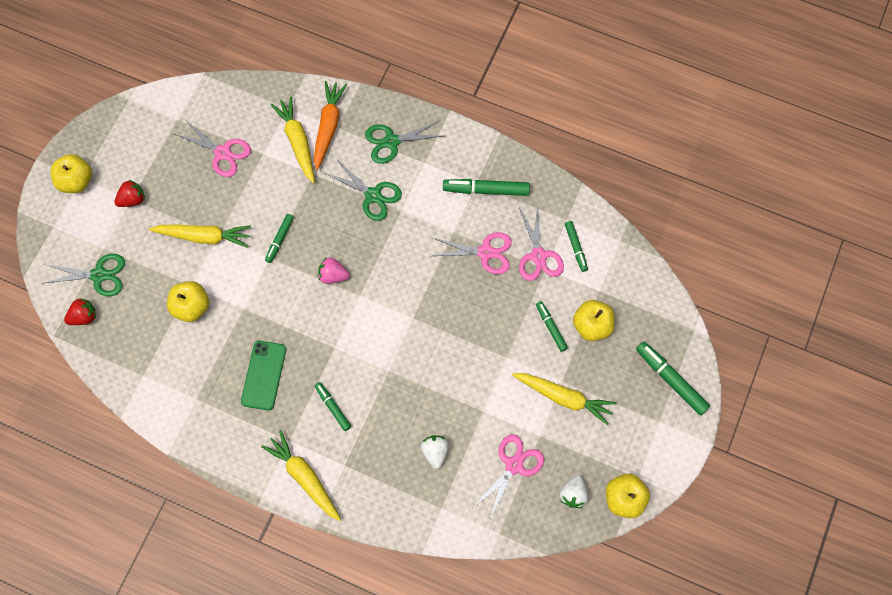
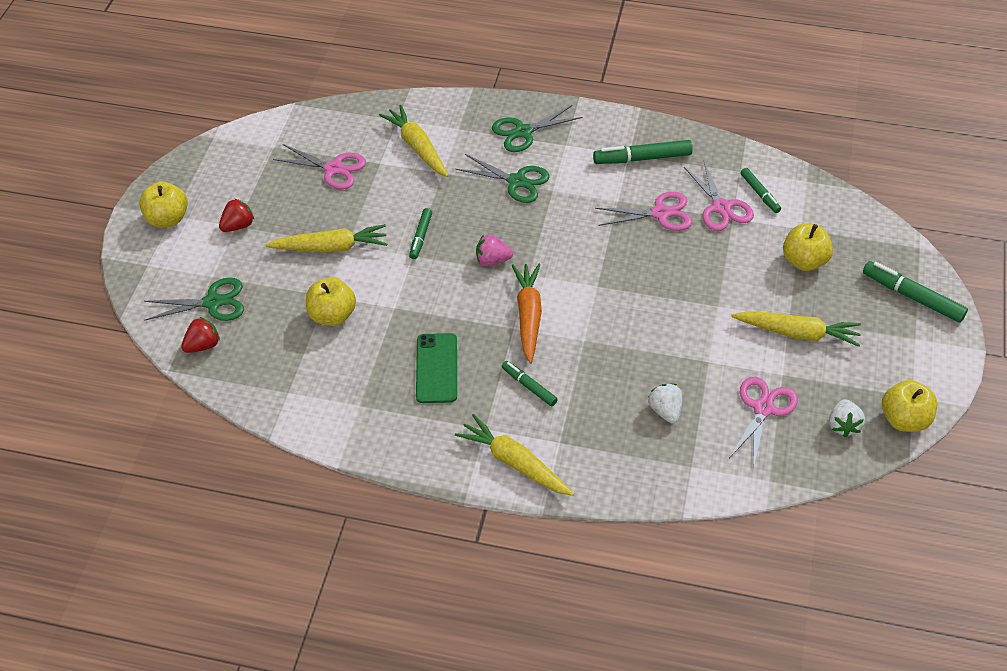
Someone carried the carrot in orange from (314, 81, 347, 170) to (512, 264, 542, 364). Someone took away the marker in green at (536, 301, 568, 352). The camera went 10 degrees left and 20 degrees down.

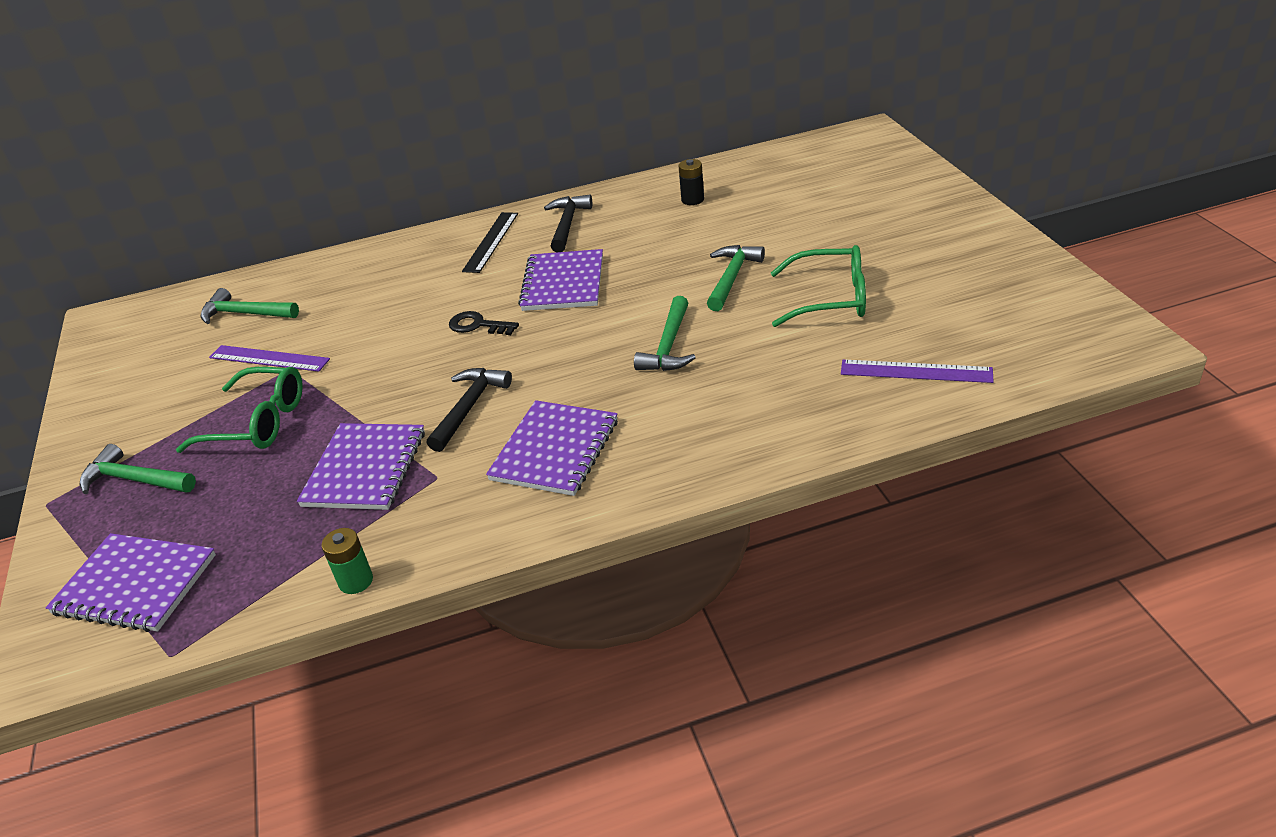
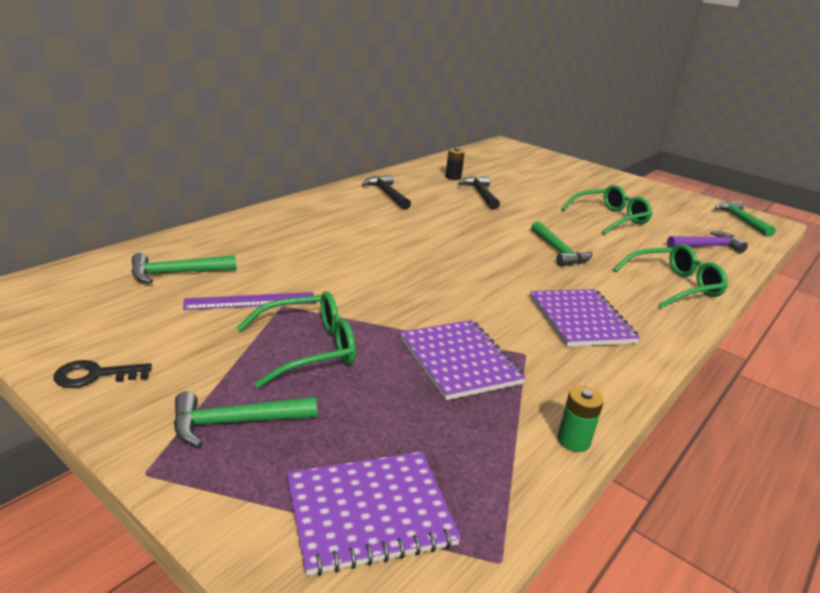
Someone carried the key in black from (449, 311, 519, 335) to (53, 360, 152, 388). Someone carried the hammer in black from (427, 368, 512, 452) to (458, 176, 500, 209). Someone put down the glasses in green at (613, 244, 728, 309). Someone swapped the ruler in purple at (841, 360, 994, 383) for the hammer in purple at (667, 231, 748, 253). Someone carried the hammer in green from (707, 245, 765, 311) to (715, 201, 776, 237). Someone took away the ruler in black at (462, 212, 518, 273). Someone took away the notebook in purple at (518, 249, 603, 311). The camera went 40 degrees left and 10 degrees down.

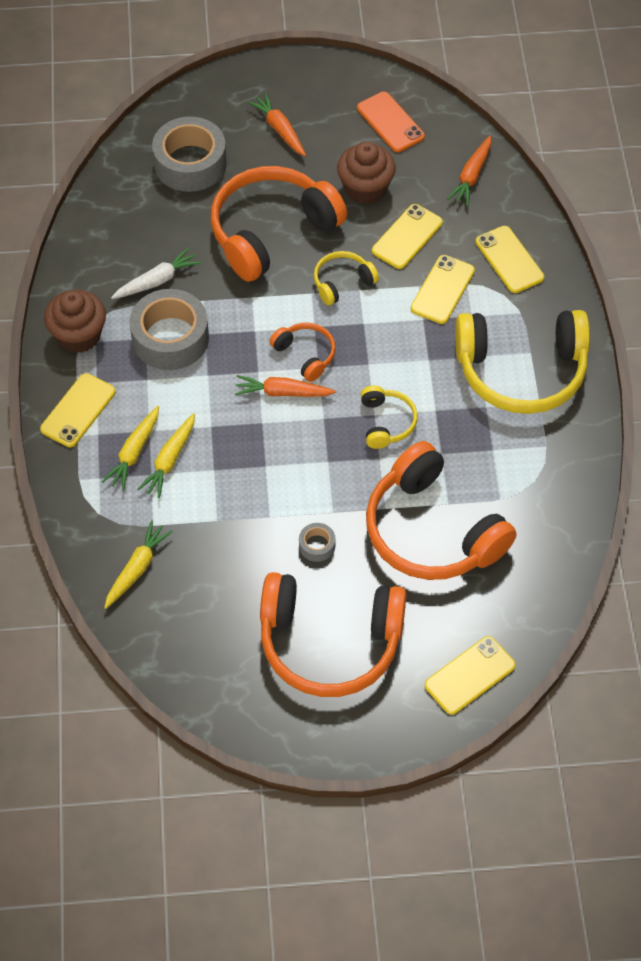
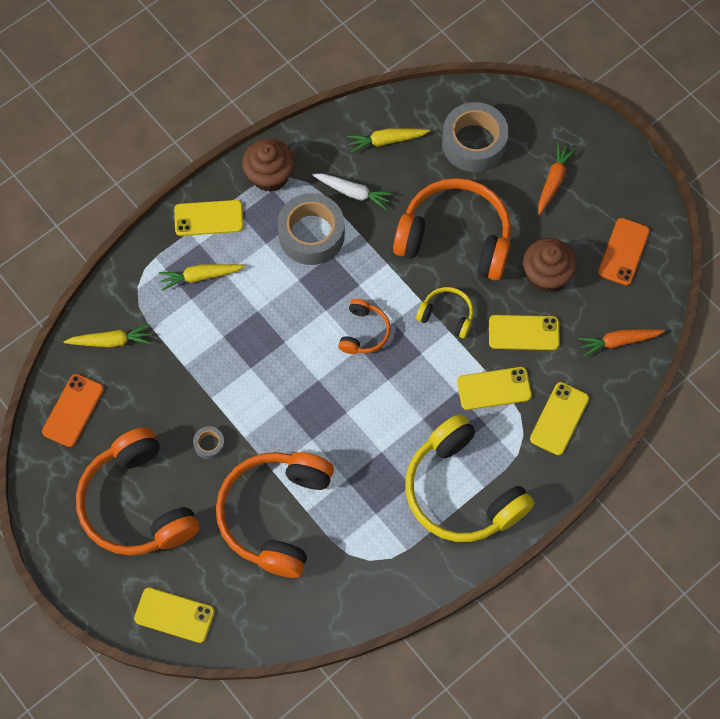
Someone put down the phone in orange at (42, 374, 104, 447). Someone carried the carrot in yellow from (137, 413, 195, 498) to (347, 128, 430, 153). Someone took away the carrot in orange at (235, 375, 336, 397). Someone took away the headphones in yellow at (361, 386, 418, 449). The camera went 55 degrees right and 10 degrees up.

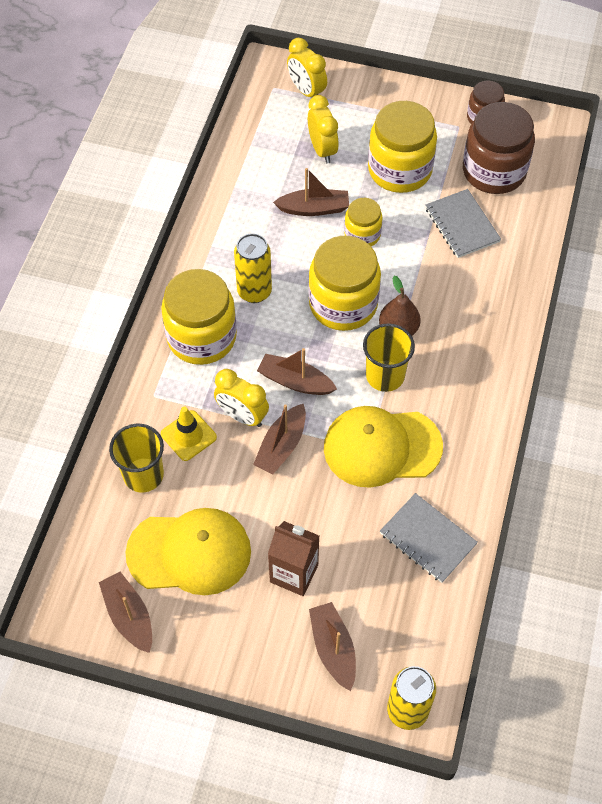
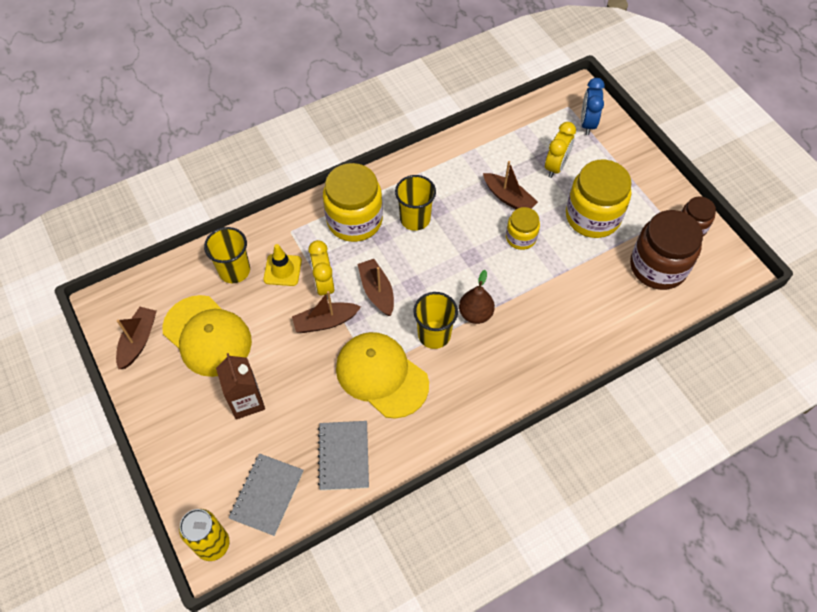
Someone carried the notebook in grey from (425, 189, 501, 258) to (229, 453, 303, 536). Someone swapped the can in yellow at (234, 233, 272, 303) for the cup in yellow at (395, 175, 436, 231). Someone repainted the clock in yellow at (287, 38, 327, 97), which became the clock in blue at (581, 78, 605, 135). Someone took away the jar in yellow at (308, 236, 381, 331). Someone took away the boat in brown at (309, 602, 356, 691). The camera went 45 degrees right and 0 degrees up.

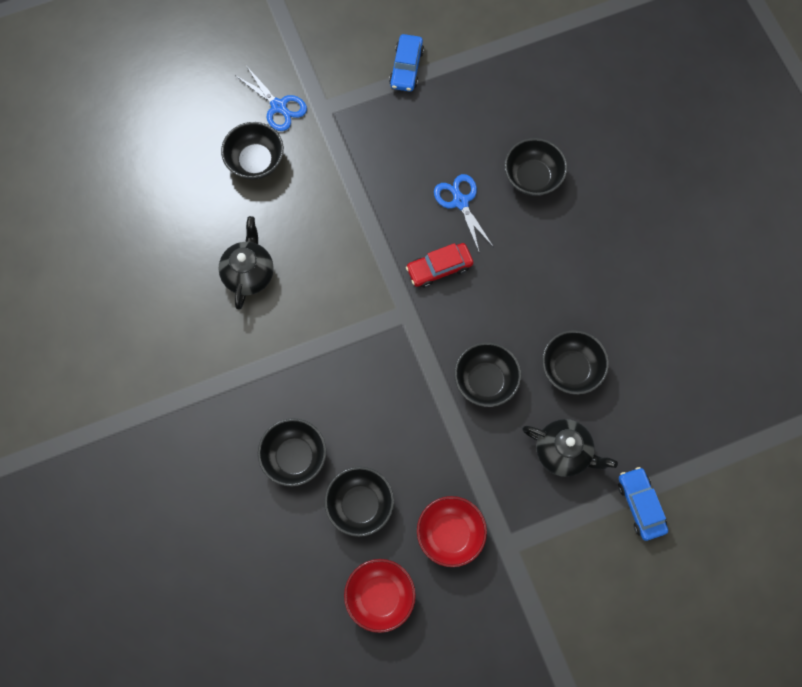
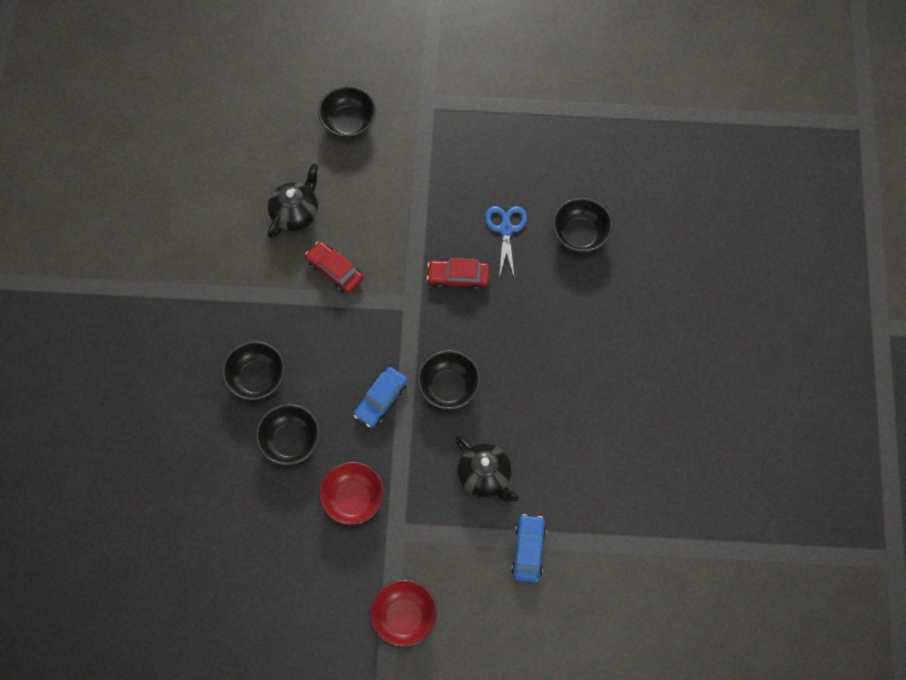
Someone put down the car in red at (305, 241, 364, 293). Someone carried the car in blue from (389, 34, 424, 92) to (353, 367, 408, 428). Someone carried the bowl in red from (344, 559, 416, 633) to (370, 580, 437, 647). Someone took away the scissors in blue at (235, 67, 307, 131). Someone took away the bowl in black at (542, 330, 609, 395). The camera went 25 degrees right and 5 degrees down.

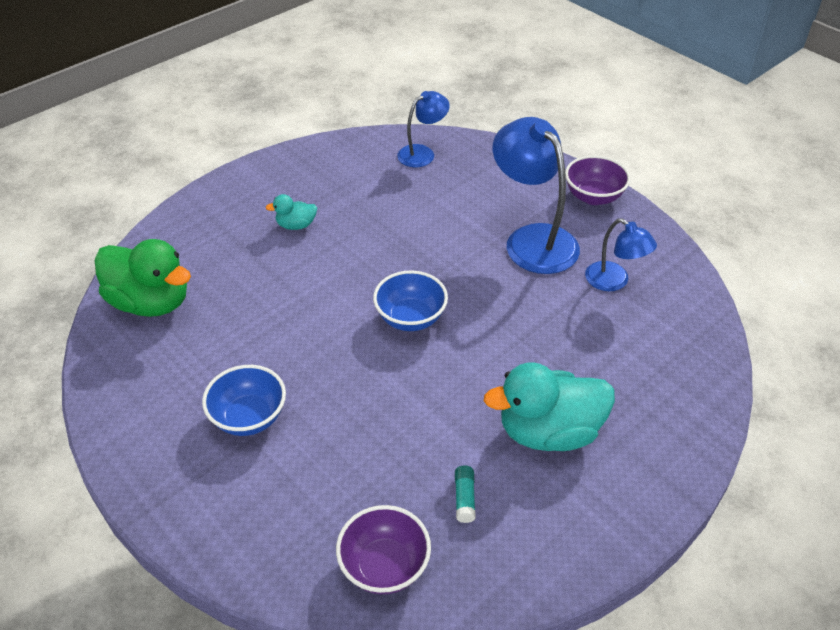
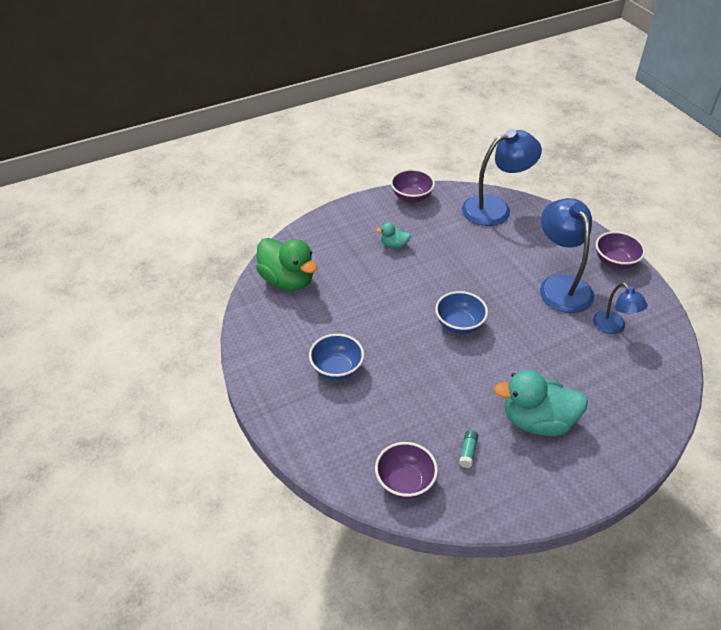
Someone put down the bowl in purple at (391, 169, 435, 203). Someone scaled the lamp in blue at (397, 91, 450, 167) by 1.76. The camera went 15 degrees right and 0 degrees up.

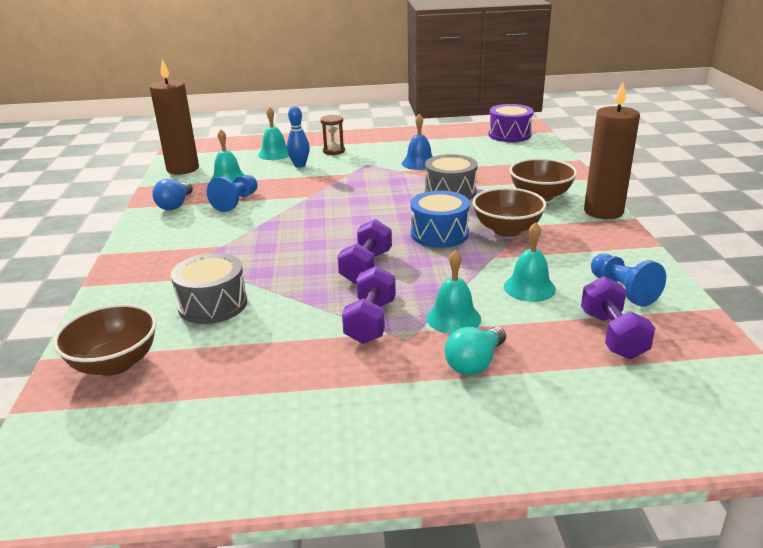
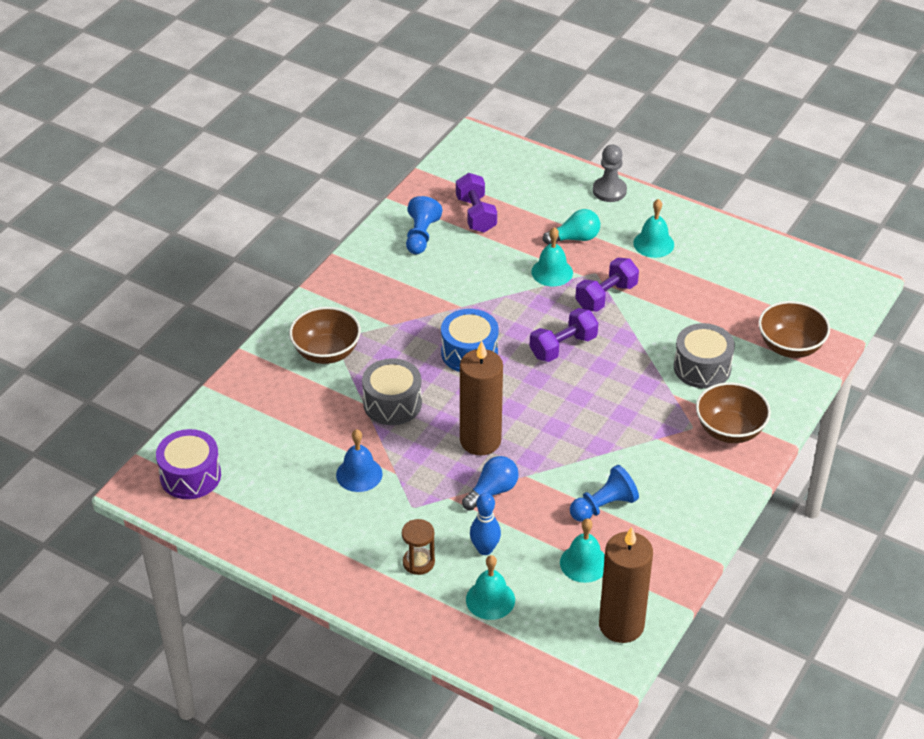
Someone rotated the dumbbell in purple at (581, 276, 655, 359) by 45 degrees counterclockwise. Someone carried the candle in brown from (584, 82, 640, 219) to (460, 341, 503, 455). Someone carried the light bulb in blue from (152, 179, 193, 210) to (462, 456, 519, 511). Someone put down the pawn in grey at (593, 145, 627, 202). Someone carried the bell in turquoise from (504, 222, 556, 302) to (633, 199, 674, 258). Someone carried the bowl in brown from (472, 188, 546, 237) to (696, 382, 771, 443). The camera went 145 degrees left and 15 degrees up.

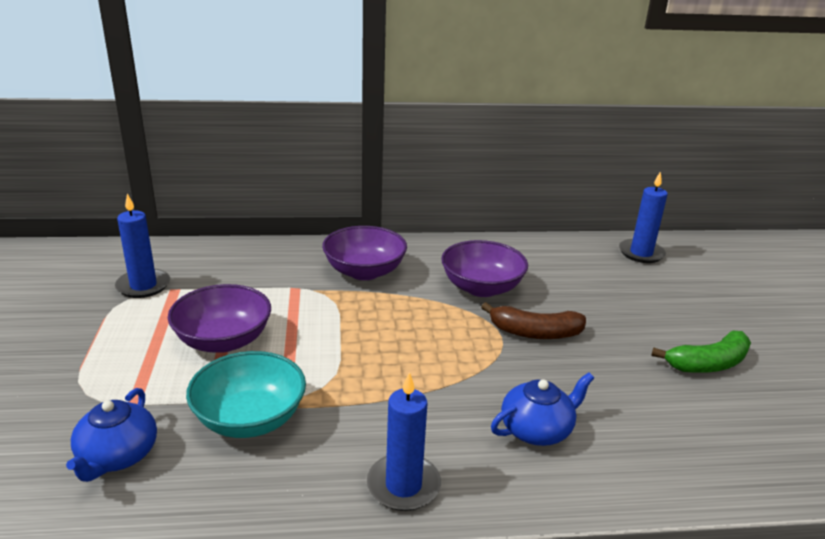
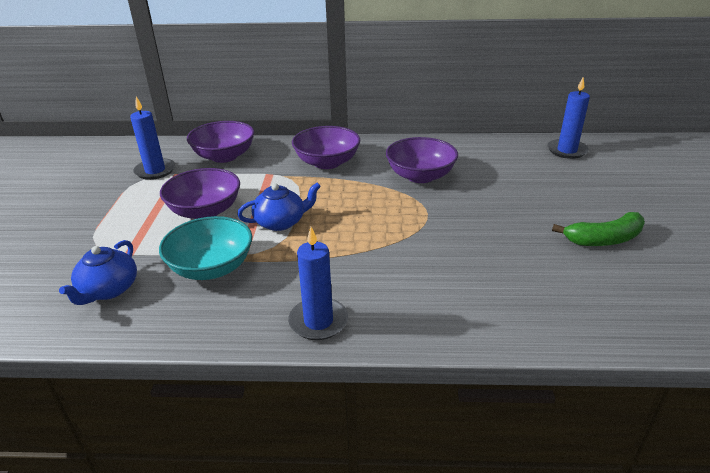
Someone put down the bowl in purple at (187, 121, 254, 163). Someone carried the teapot in blue from (491, 372, 594, 446) to (237, 182, 321, 231). Someone took away the banana in brown at (481, 302, 586, 339). The camera went 10 degrees right and 5 degrees up.

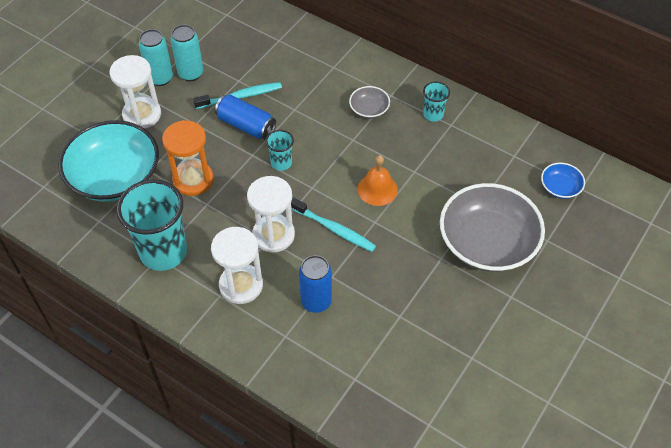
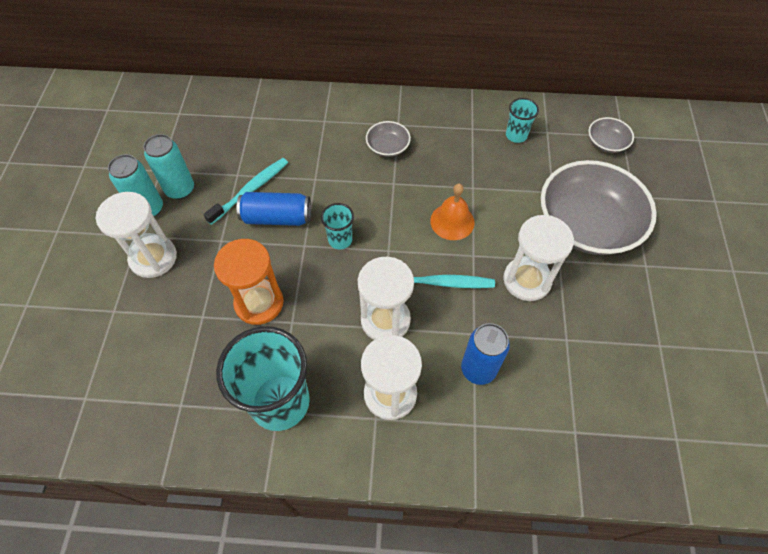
Someone put down the hourglass in white at (503, 215, 574, 301). Someone carried the cup in turquoise from (423, 81, 450, 122) to (506, 98, 539, 143). Someone repainted the bowl in blue at (541, 163, 585, 199), which became the bowl in grey at (589, 117, 634, 153). Someone took away the bowl in turquoise at (58, 120, 159, 202). The camera went 30 degrees left and 5 degrees up.

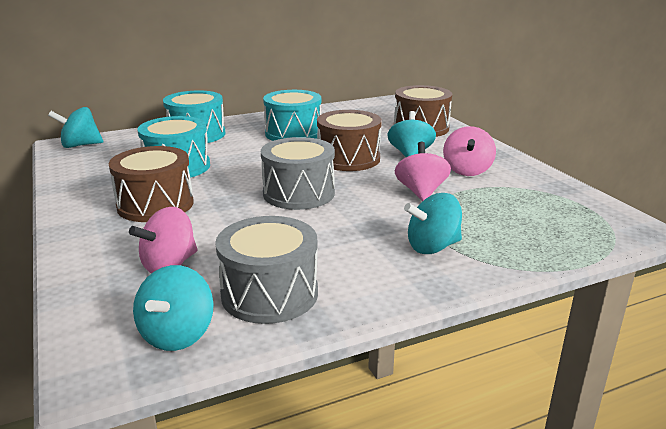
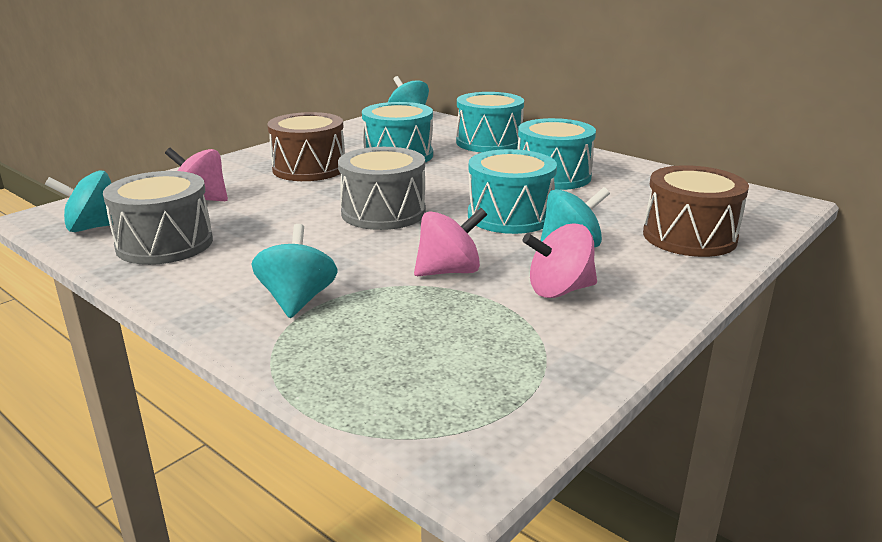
Someone rotated the spinning top in turquoise at (404, 193, 462, 254) by 45 degrees clockwise. Someone repainted the drum in brown at (317, 110, 382, 171), which became the drum in turquoise at (468, 149, 557, 234). The camera went 65 degrees right and 0 degrees up.

